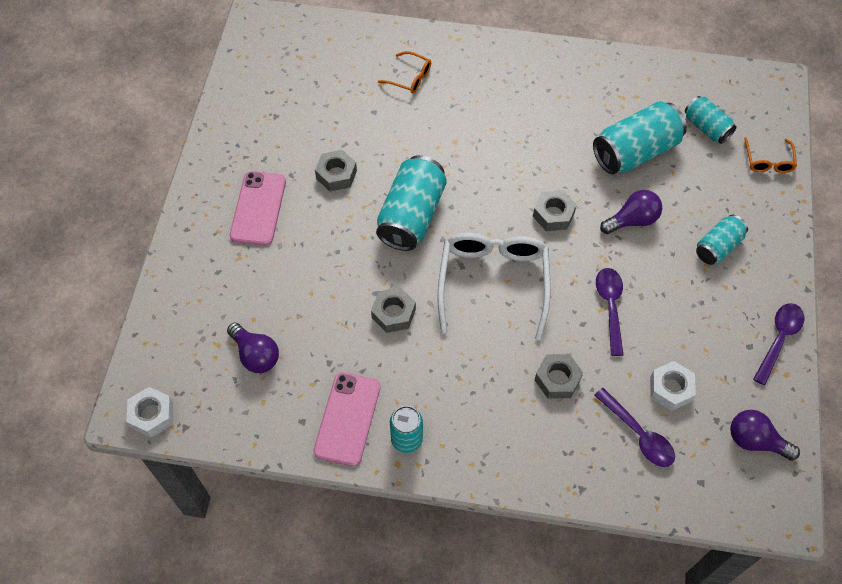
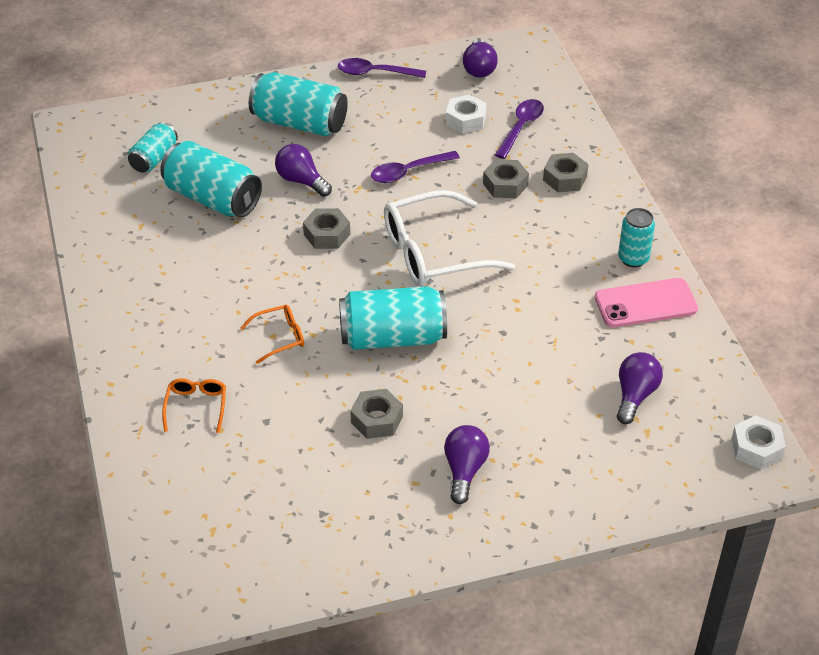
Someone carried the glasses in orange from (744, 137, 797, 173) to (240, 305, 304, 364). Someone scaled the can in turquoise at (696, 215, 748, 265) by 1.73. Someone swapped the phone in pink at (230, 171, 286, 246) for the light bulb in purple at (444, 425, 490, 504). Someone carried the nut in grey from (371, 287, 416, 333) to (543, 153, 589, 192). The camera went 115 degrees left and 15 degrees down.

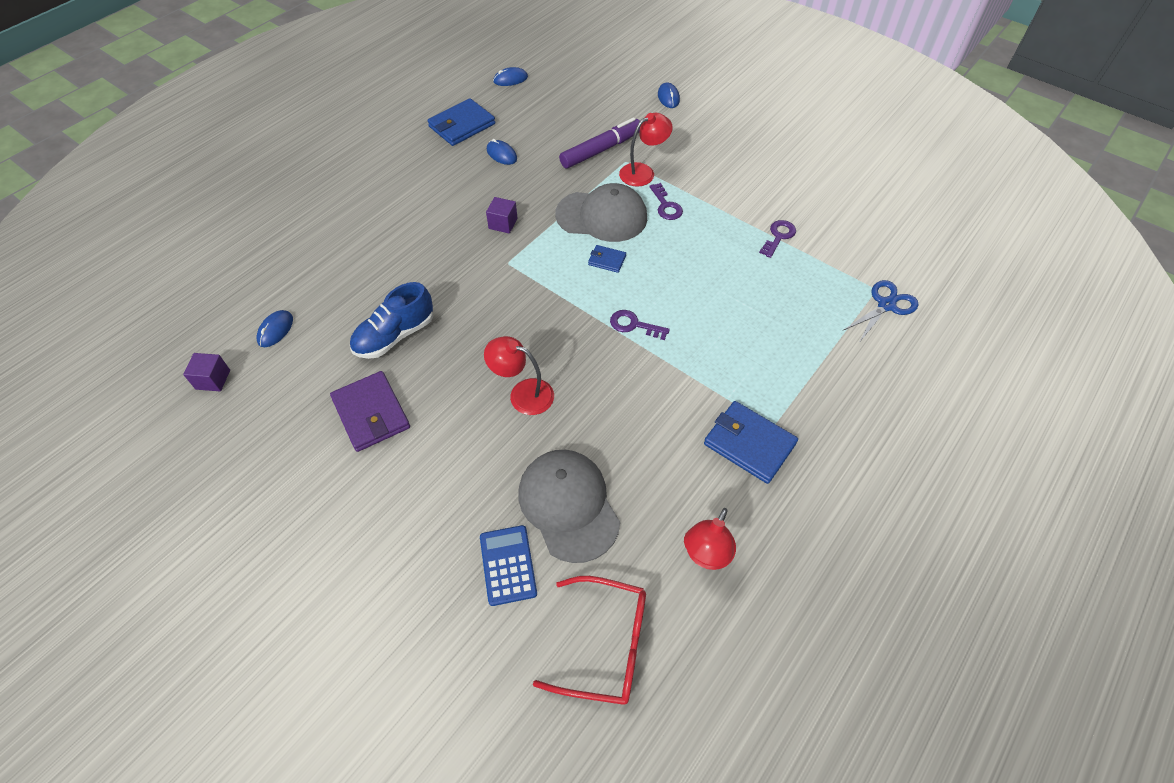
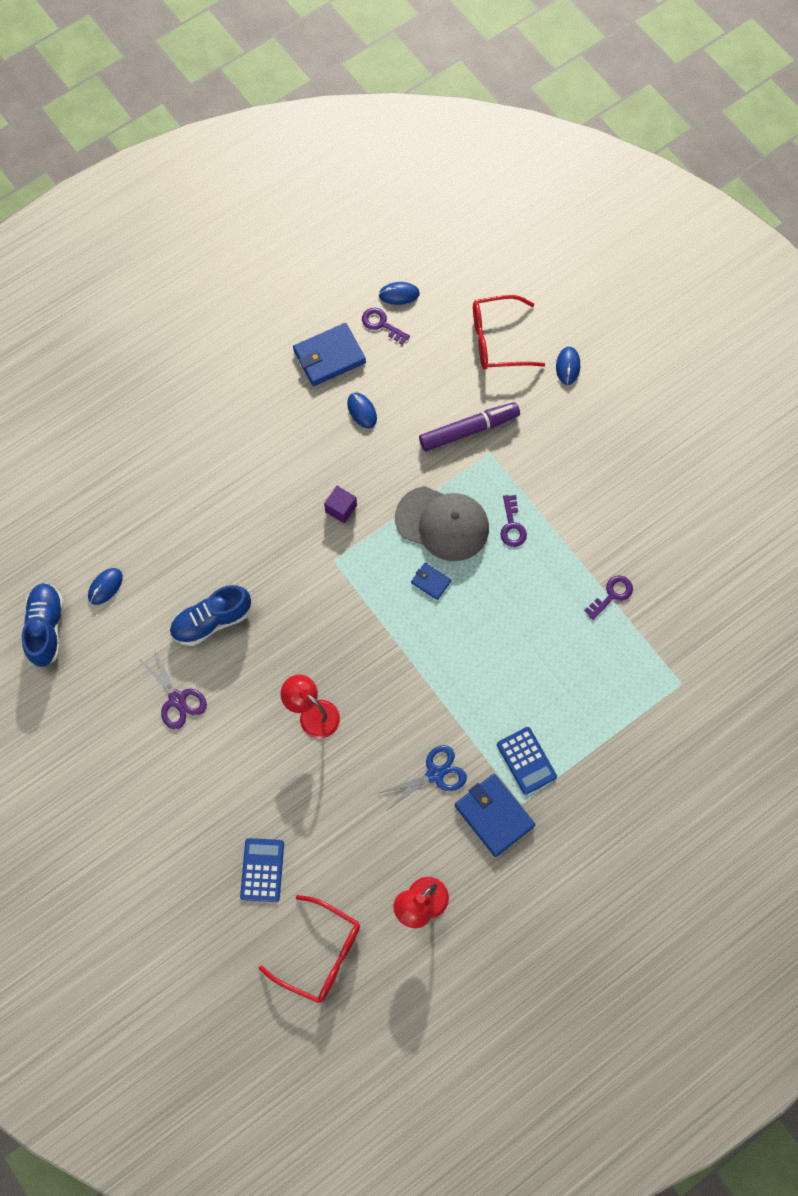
Someone swapped the cube in purple at (183, 353, 230, 391) for the shoe in blue at (22, 583, 63, 667). Someone swapped the wallet in purple at (330, 371, 410, 452) for the scissors in purple at (138, 648, 207, 730). Someone carried the key in purple from (610, 310, 670, 340) to (362, 308, 410, 345). Someone carried the scissors in blue from (844, 280, 918, 343) to (379, 745, 467, 811). Someone put down the glasses in red at (473, 295, 545, 370). Someone put down the calculator in blue at (497, 727, 557, 795). Someone took away the cap in grey at (519, 450, 620, 563). Someone took away the lamp in red at (619, 112, 673, 187). The camera went 15 degrees right and 15 degrees up.

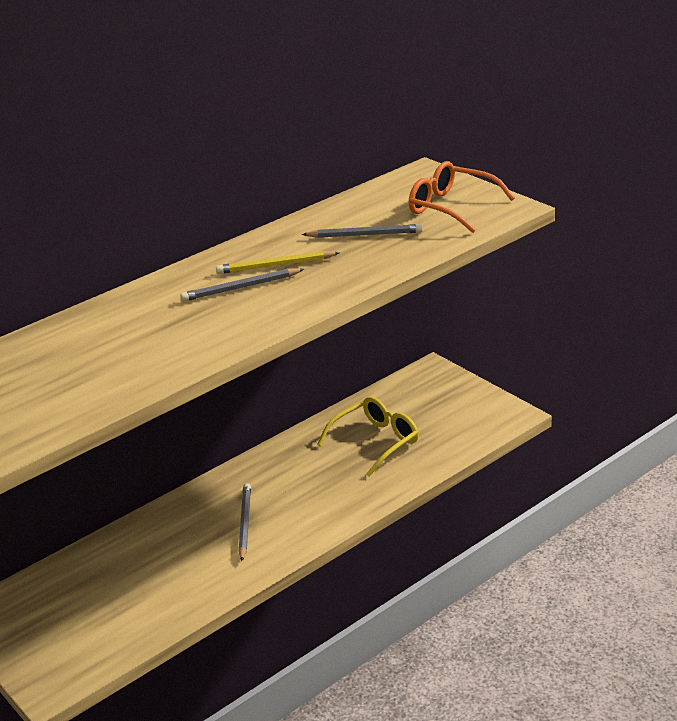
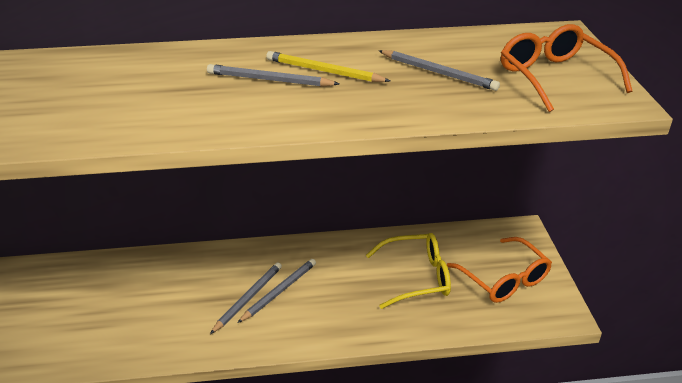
Someone put down the pencil in grey at (238, 259, 316, 323). Someone put down the glasses in orange at (447, 237, 552, 303). The camera went 30 degrees right and 5 degrees up.

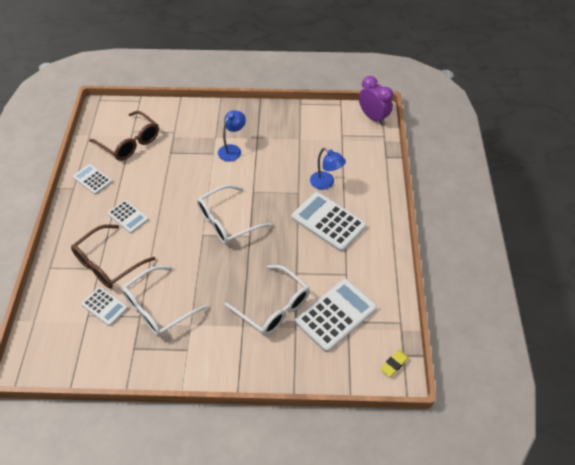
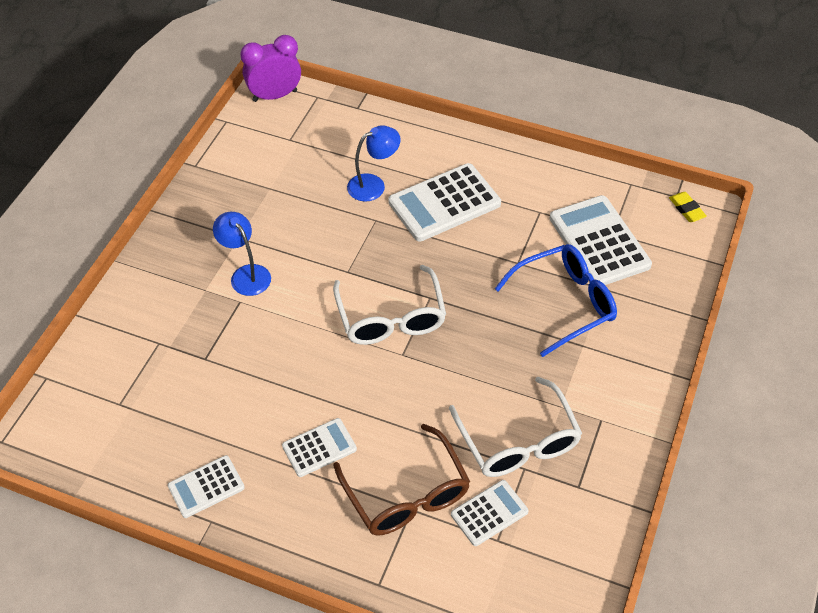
Someone repainted the glasses in white at (224, 265, 310, 336), which became the glasses in blue at (495, 244, 617, 357). Someone took away the glasses in brown at (89, 111, 159, 161). The camera went 70 degrees left and 0 degrees up.

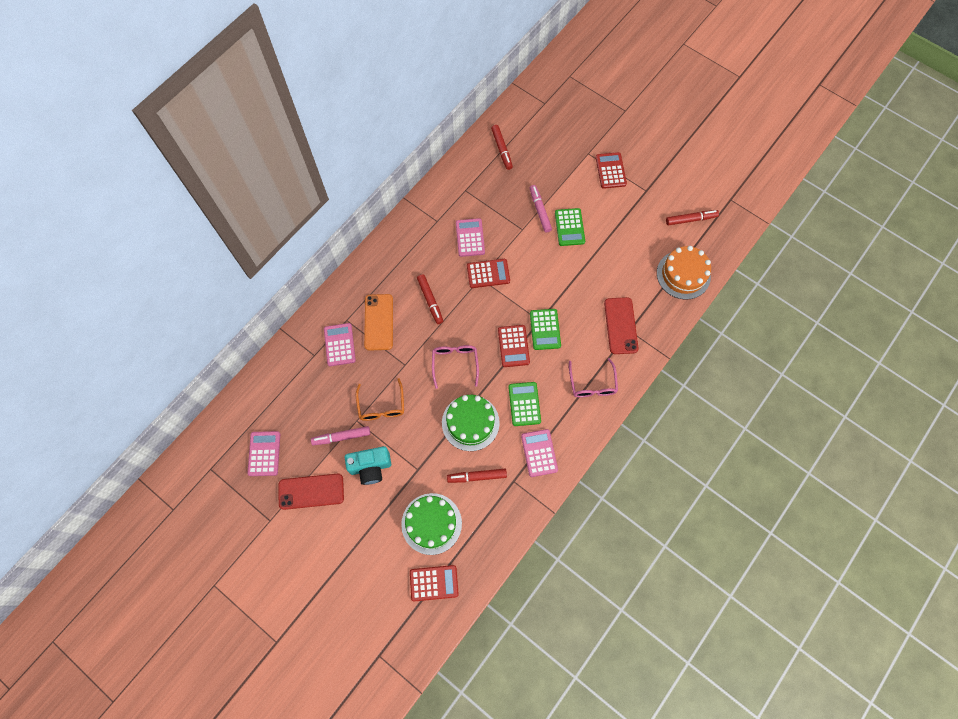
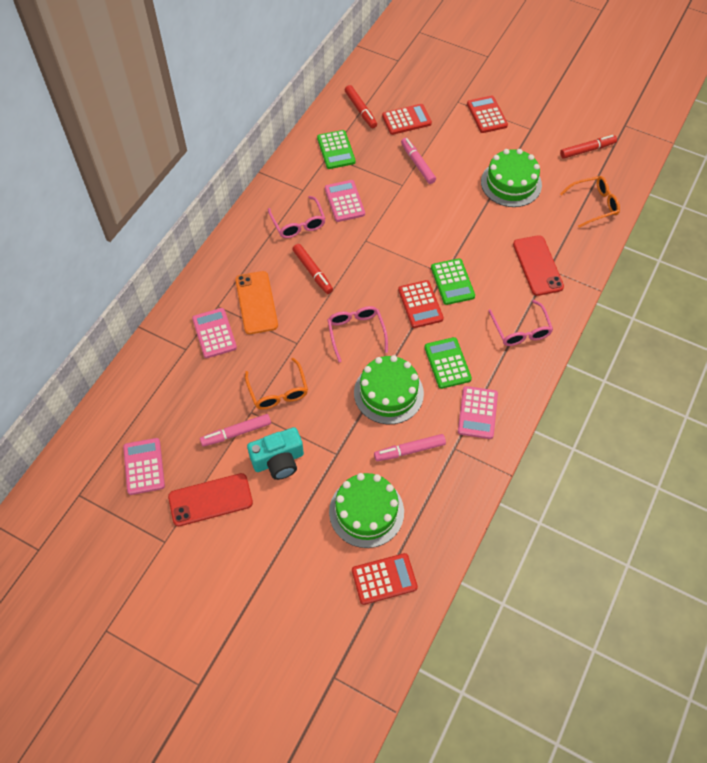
Someone put down the glasses in pink at (268, 196, 326, 238). Someone carried the calculator in green from (555, 208, 585, 246) to (317, 130, 356, 169). Someone repainted the marker in red at (447, 469, 507, 483), which became the marker in pink at (374, 434, 446, 461). Someone carried the calculator in red from (467, 259, 510, 288) to (382, 104, 432, 135). Someone rotated the calculator in pink at (521, 429, 558, 477) by 150 degrees counterclockwise. Someone put down the cake in green at (481, 149, 542, 207). Someone swapped the cake in orange at (657, 246, 711, 300) for the glasses in orange at (560, 176, 620, 228). The camera went 10 degrees left and 10 degrees down.

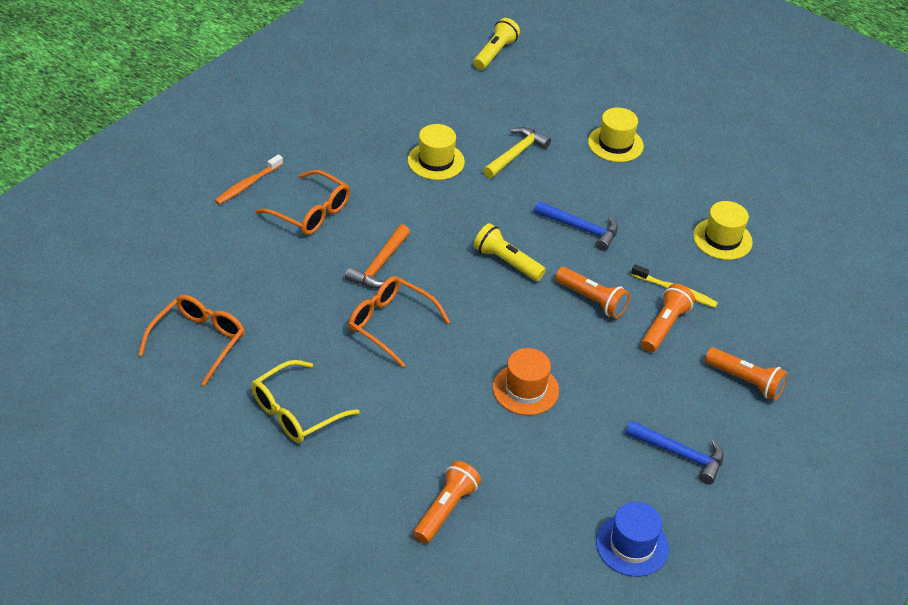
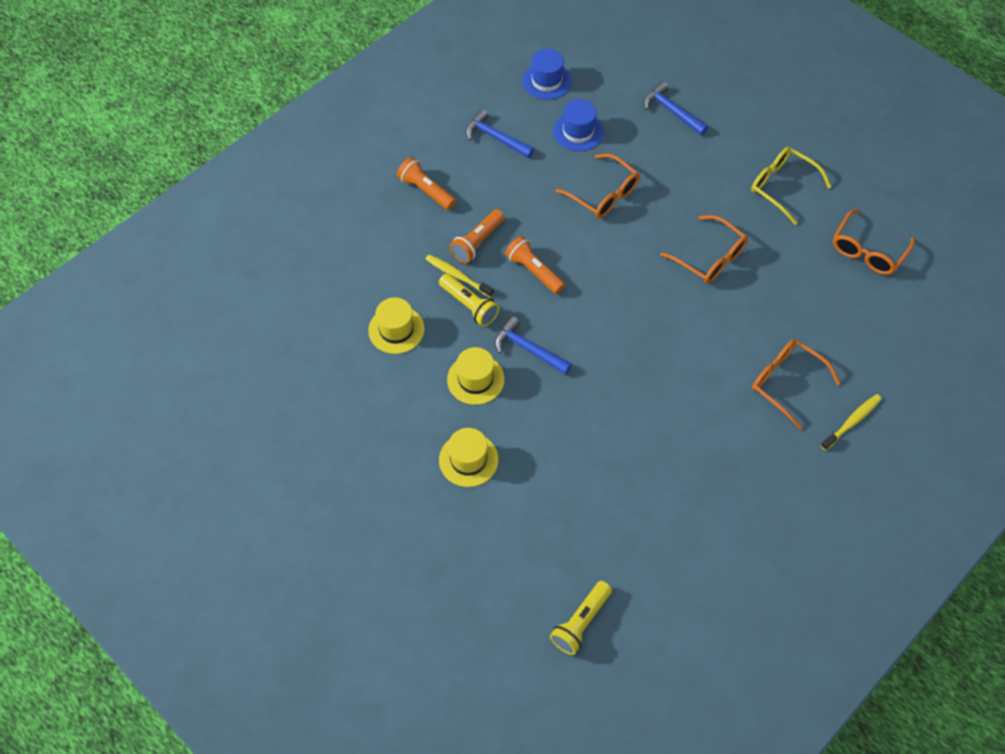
Someone carried the flashlight in yellow from (474, 223, 546, 281) to (439, 274, 499, 327). Someone carried the hat in yellow from (408, 124, 465, 180) to (447, 347, 505, 405). Someone put down the hat in blue at (553, 99, 604, 151). Someone swapped the hat in orange at (493, 348, 559, 415) for the glasses in orange at (555, 154, 640, 218). Someone swapped the flashlight in orange at (413, 461, 481, 544) for the hammer in blue at (643, 81, 708, 135). Someone rotated the glasses in yellow at (251, 360, 360, 443) by 105 degrees counterclockwise. Someone repainted the toothbrush in orange at (215, 154, 283, 205), which became the toothbrush in yellow at (821, 394, 882, 451). Someone took away the hammer in orange at (345, 224, 410, 289). Someone took away the hammer in yellow at (483, 127, 551, 178). The camera went 170 degrees left and 15 degrees up.

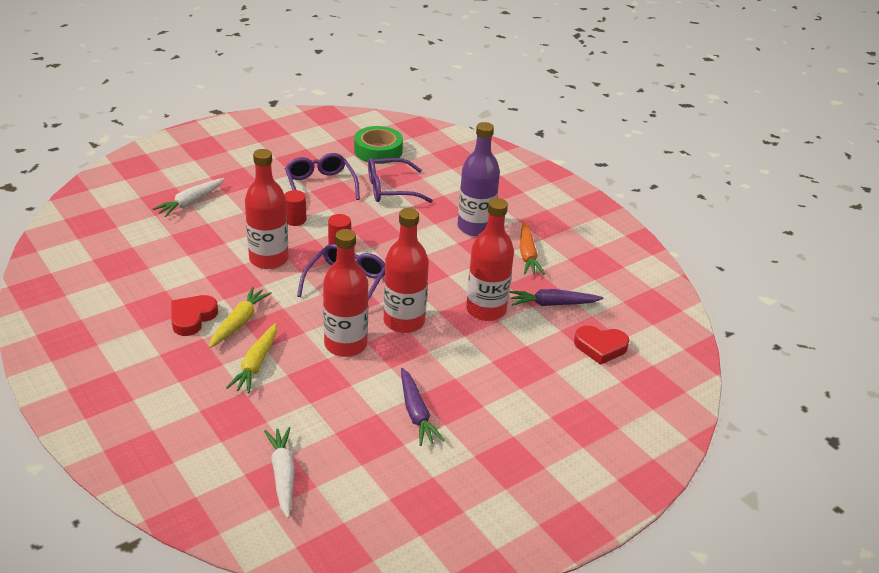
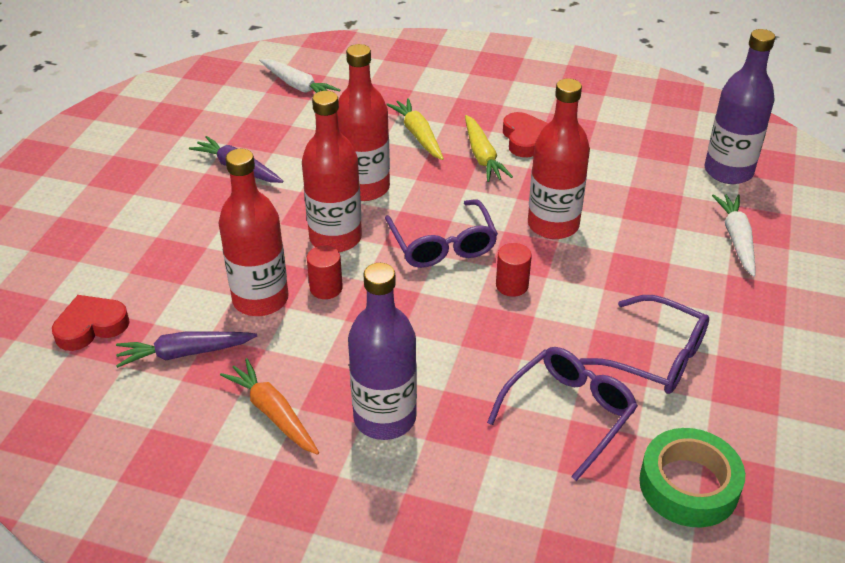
Someone rotated the carrot in purple at (509, 289, 603, 306) by 150 degrees counterclockwise. Someone carried the cylinder in red from (284, 190, 306, 226) to (307, 246, 343, 299). Someone put down the bottle in purple at (705, 29, 775, 184). The camera went 145 degrees right and 5 degrees up.

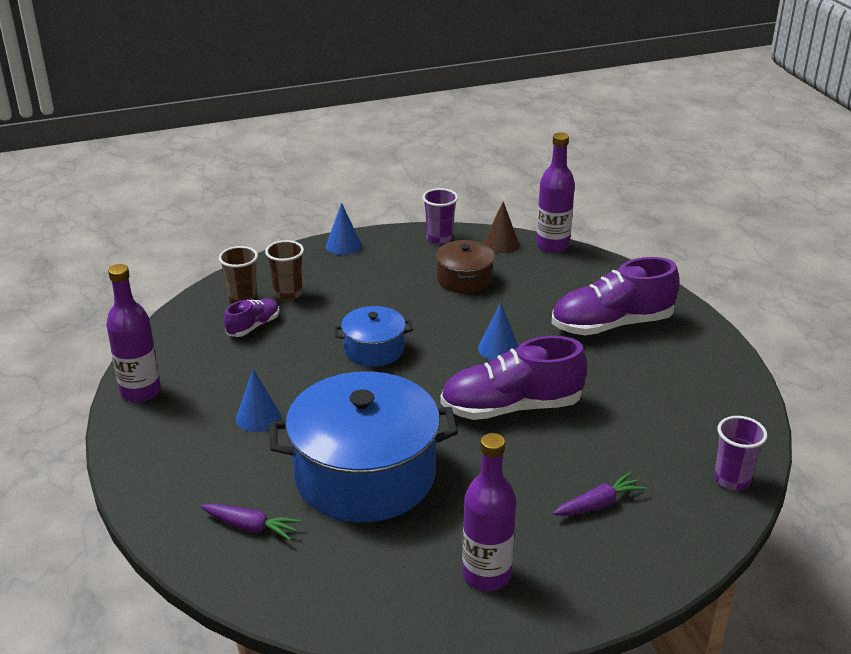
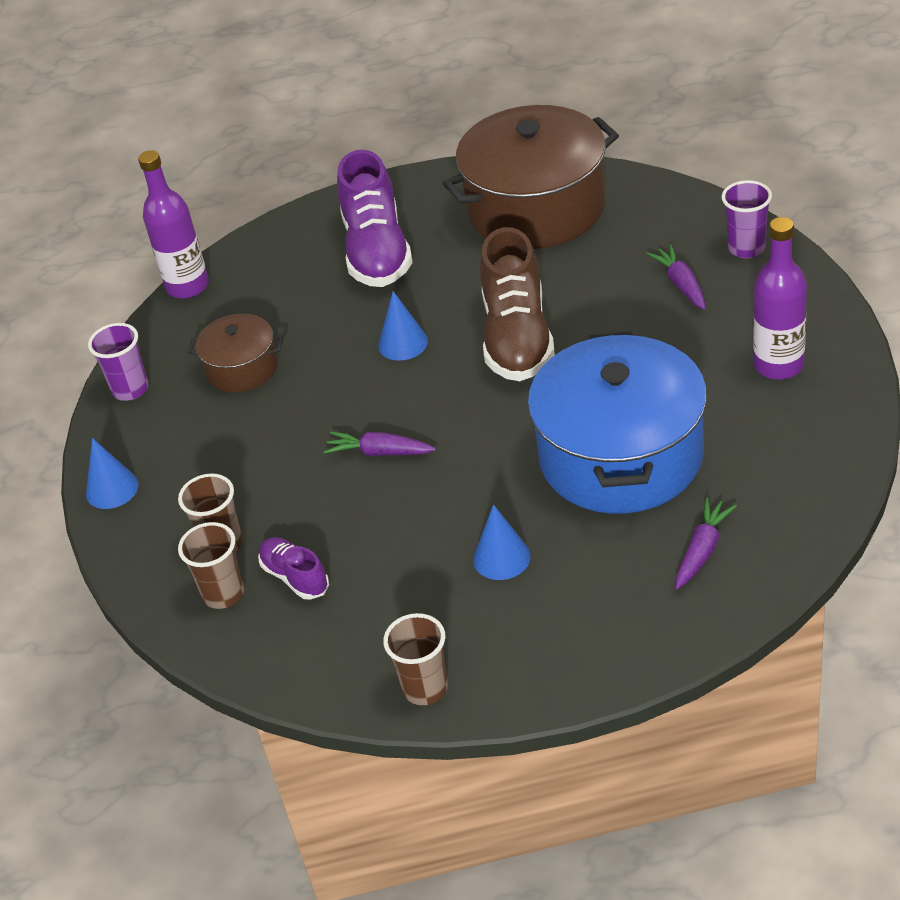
Someone swapped the pot in blue at (334, 306, 413, 367) for the carrot in purple at (324, 432, 436, 456). Someone swapped the bottle in purple at (106, 264, 161, 403) for the cup in brown at (383, 613, 448, 705). Someone put down the pot in brown at (443, 105, 619, 249). Someone repainted the shoe in purple at (440, 336, 587, 420), which became the shoe in brown at (480, 227, 555, 381). Someone carried the cup in purple from (714, 416, 767, 490) to (722, 180, 772, 258). Someone took away the cone in brown at (483, 202, 519, 253). The camera went 75 degrees left and 10 degrees up.

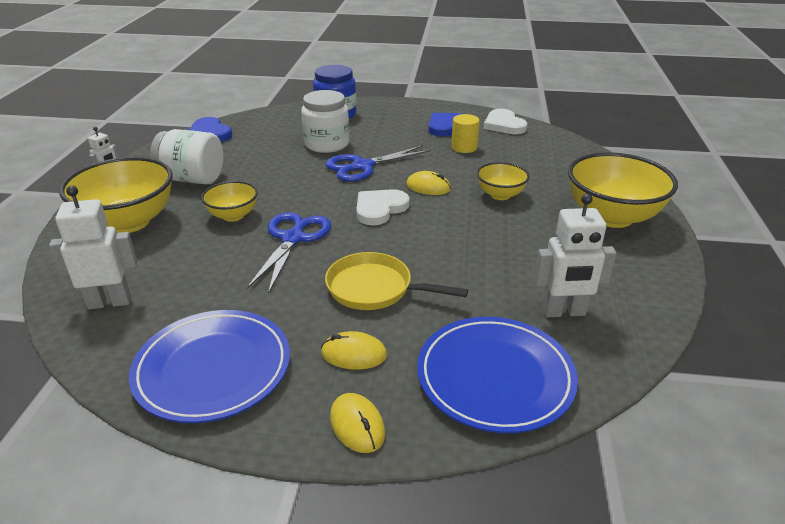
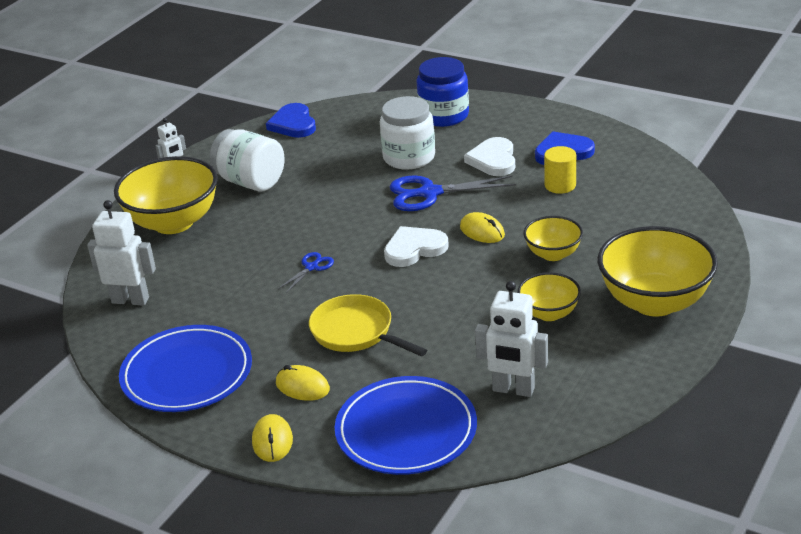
Someone scaled the scissors in blue at (247, 212, 331, 294) by 0.51. Someone carried the heart in white from (484, 109, 527, 134) to (464, 137, 515, 176). Someone carried the bowl in yellow from (201, 181, 258, 222) to (518, 272, 581, 321). The camera went 25 degrees right and 0 degrees up.

